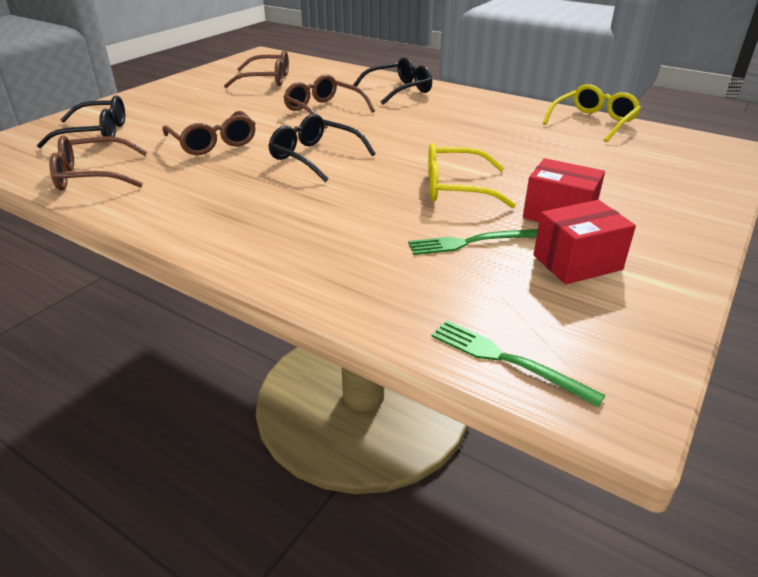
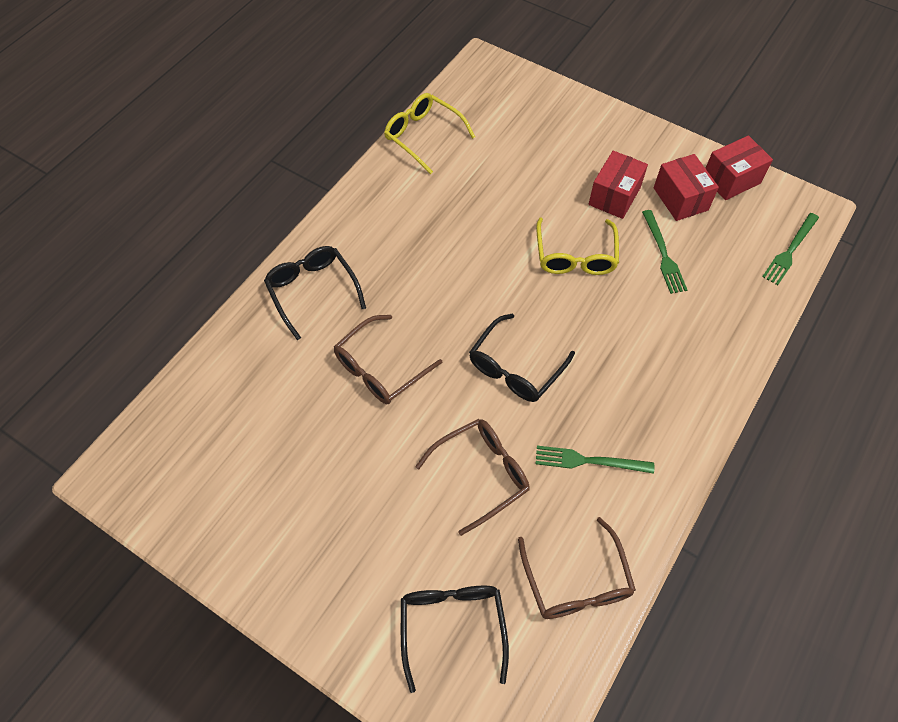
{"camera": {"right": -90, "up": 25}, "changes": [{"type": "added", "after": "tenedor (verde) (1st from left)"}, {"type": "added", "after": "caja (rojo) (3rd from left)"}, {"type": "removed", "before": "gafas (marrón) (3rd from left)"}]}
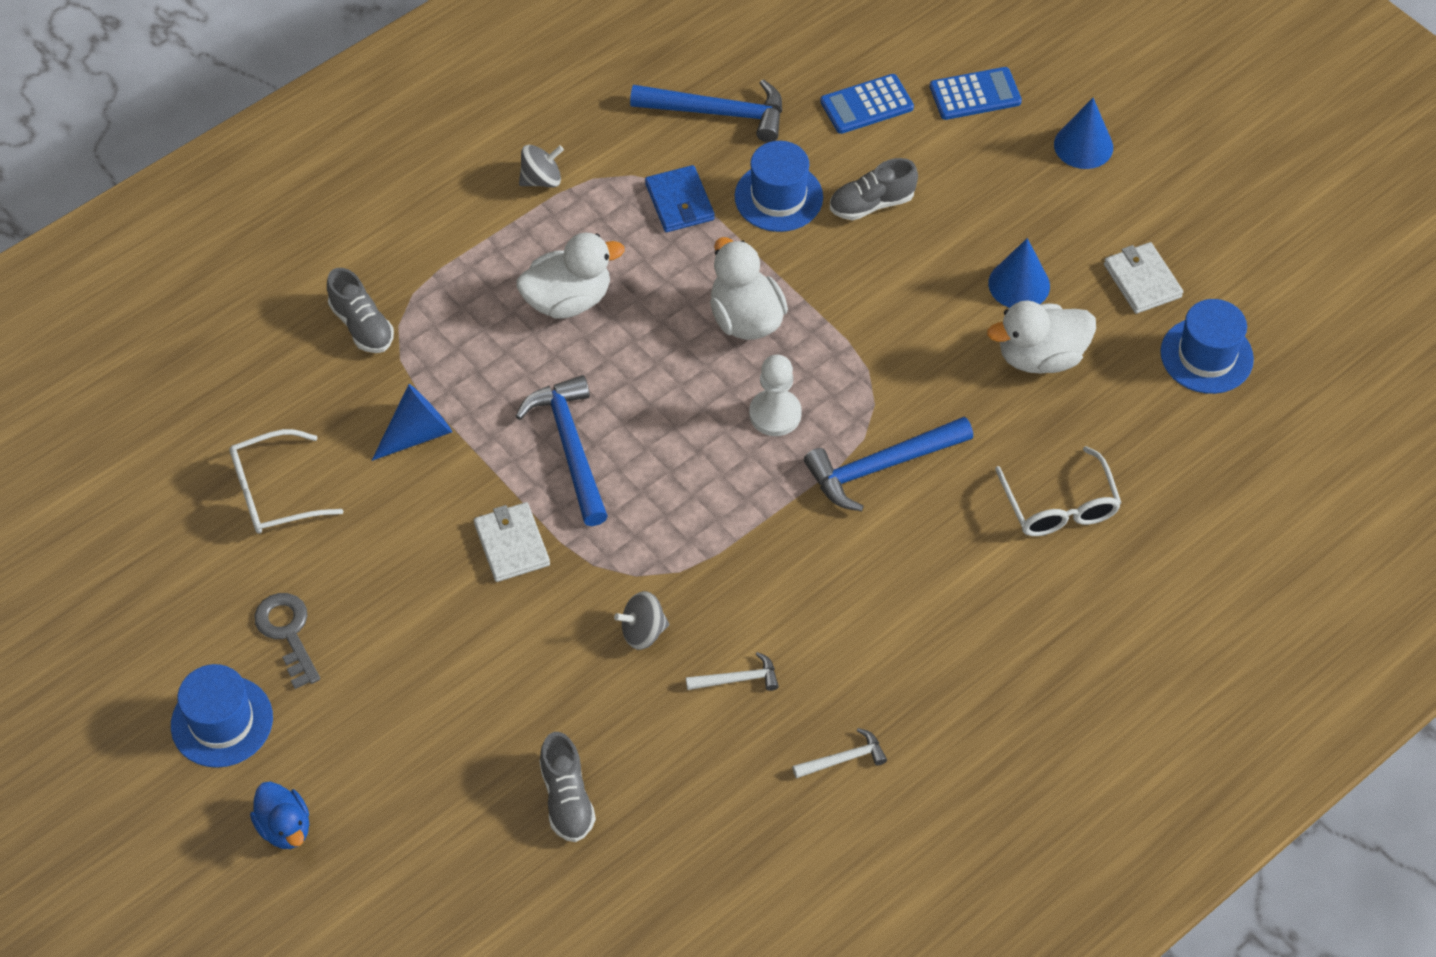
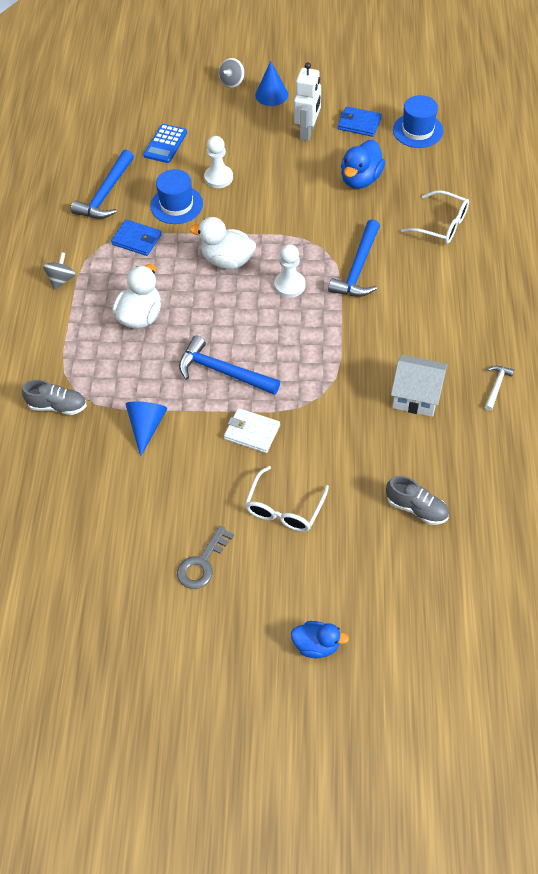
{"camera": {"right": -45, "up": 0}, "changes": [{"type": "turned", "before": "martillo (azul) (2nd from left in the first image)", "turn": 150}, {"type": "turned", "before": "llave (gris)", "turn": -75}, {"type": "replaced", "before": "zapato (gris) (3rd from left)", "after": "peón (blanco) (1st from left)"}, {"type": "moved", "before": "peonza (gris) (2nd from left)"}, {"type": "moved", "before": "gafas (blanco) (1st from left)"}, {"type": "added", "after": "robot (blanco)"}, {"type": "recoloured", "before": "cartera (blanco) (2nd from left)", "after": "cartera (azul) (2nd from left)"}, {"type": "recoloured", "before": "pato (blanco) (3rd from left)", "after": "pato (azul) (2nd from left)"}, {"type": "replaced", "before": "martillo (blanco) (1st from left)", "after": "casa (blanco)"}, {"type": "removed", "before": "sombrero (azul) (1st from left)"}, {"type": "removed", "before": "calculadora (azul) (2nd from left)"}, {"type": "removed", "before": "cono (azul) (2nd from left)"}]}
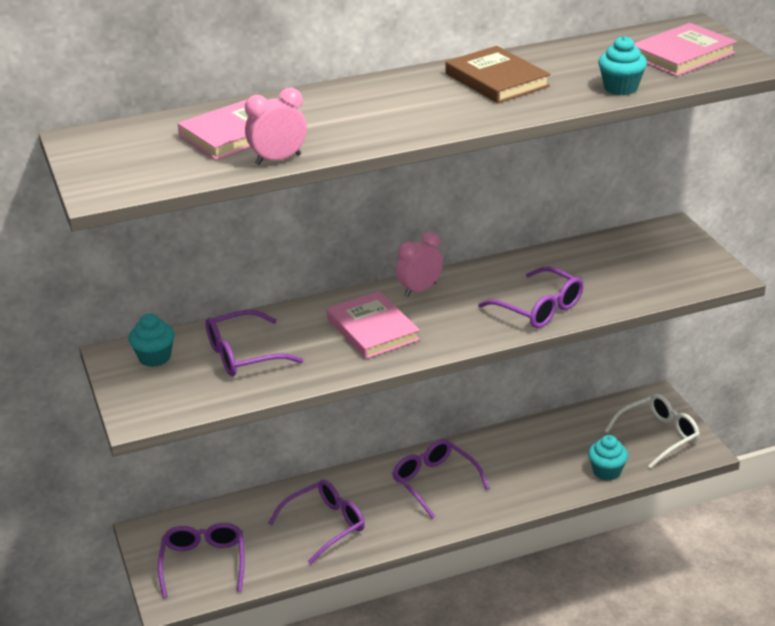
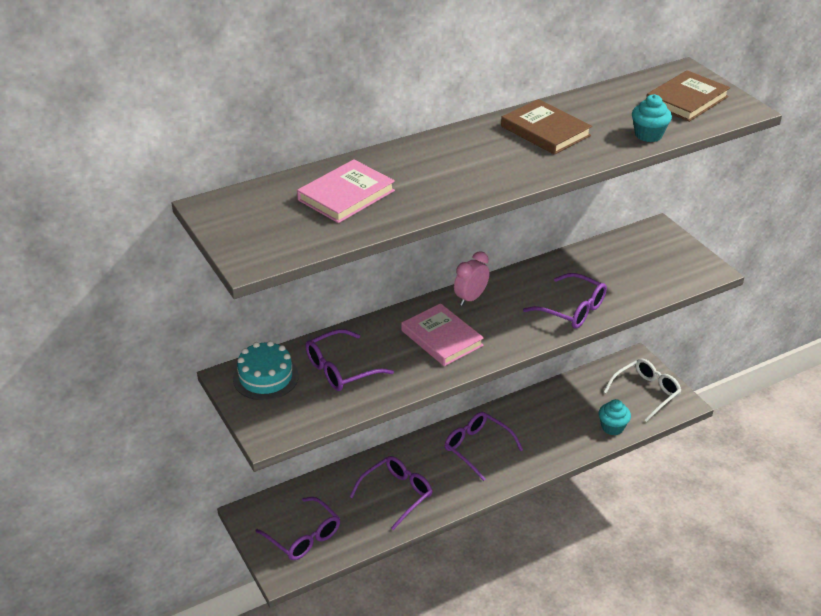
{"camera": {"right": -10, "up": 5}, "changes": [{"type": "replaced", "before": "magdalena (turquesa) (1st from left)", "after": "tarta (turquesa)"}, {"type": "turned", "before": "gafas (morado) (1st from left)", "turn": 150}, {"type": "recoloured", "before": "libro (rosa) (3rd from left)", "after": "libro (marrón) (2nd from left)"}, {"type": "removed", "before": "despertador (rosa) (1st from left)"}]}
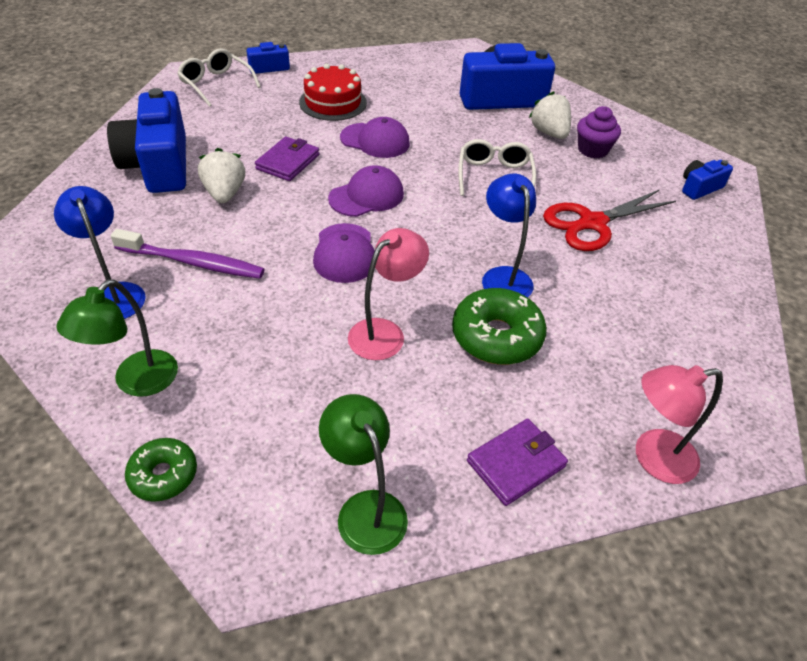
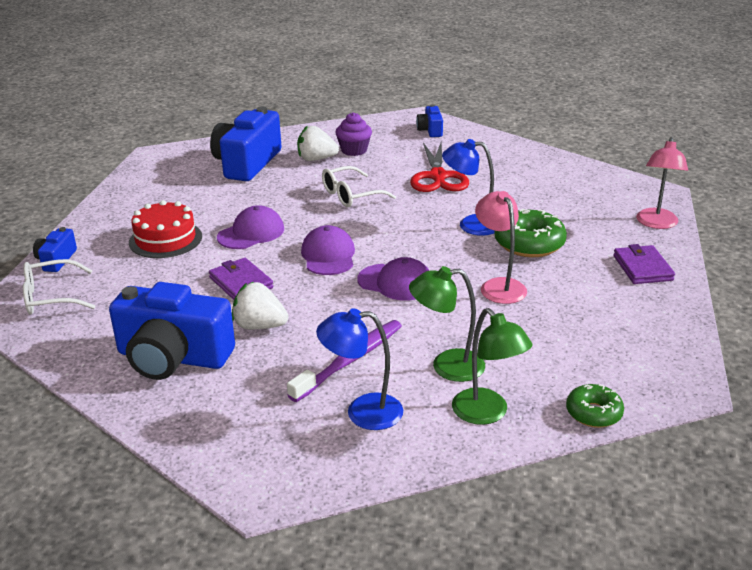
{"camera": {"right": -60, "up": -15}, "changes": [{"type": "turned", "before": "gafas (blanco) (2nd from left)", "turn": -60}, {"type": "moved", "before": "lámpara (verde) (2nd from left in the first image)", "after": "lámpara (verde) (1st from left)"}]}
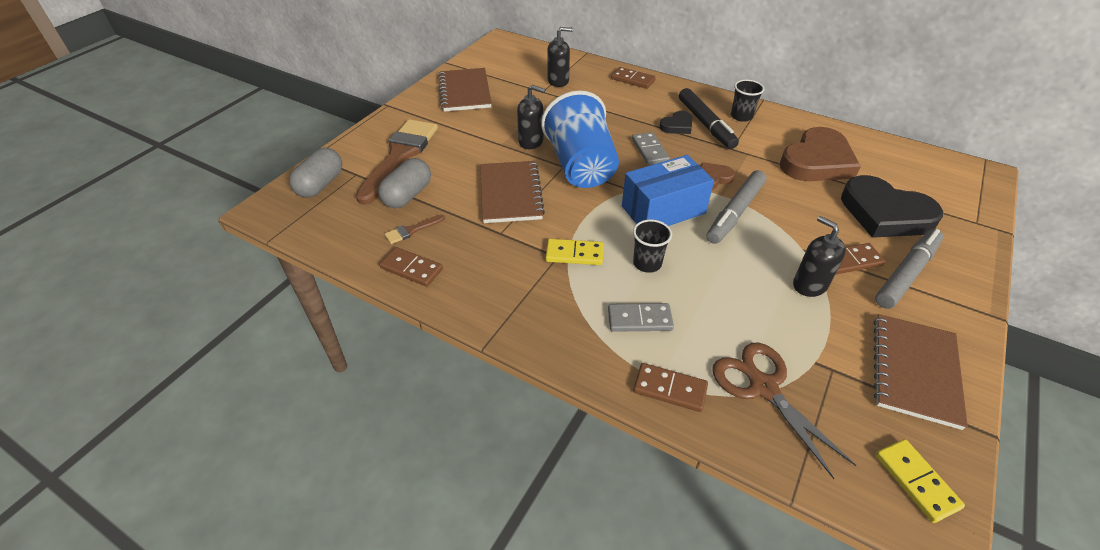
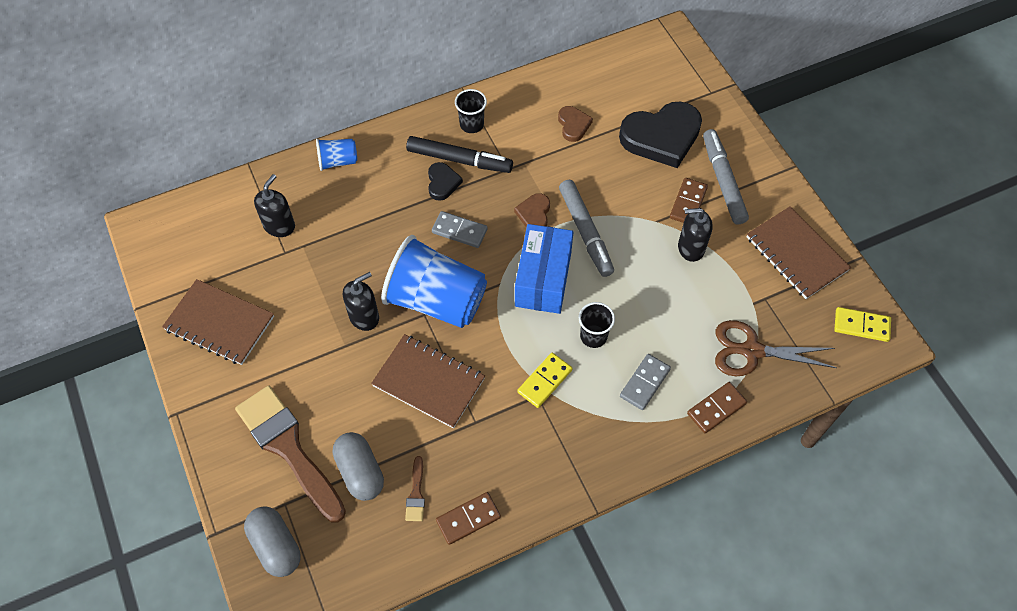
{"camera": {"right": -55, "up": 15}, "changes": [{"type": "replaced", "before": "ficha de dominó (marrón) (2nd from left)", "after": "vaso (azul) (1st from left)"}, {"type": "resized", "before": "corazón (marrón) (2nd from left)", "scale": 0.48}]}
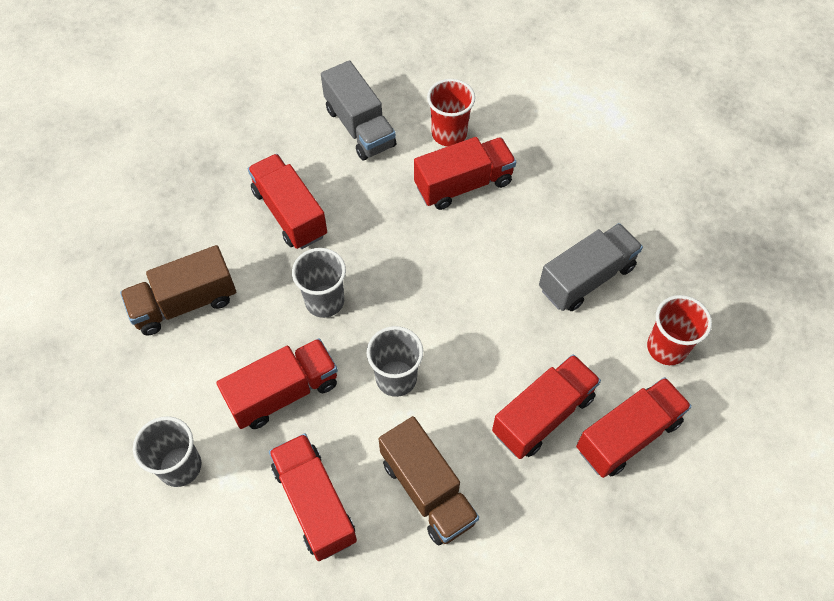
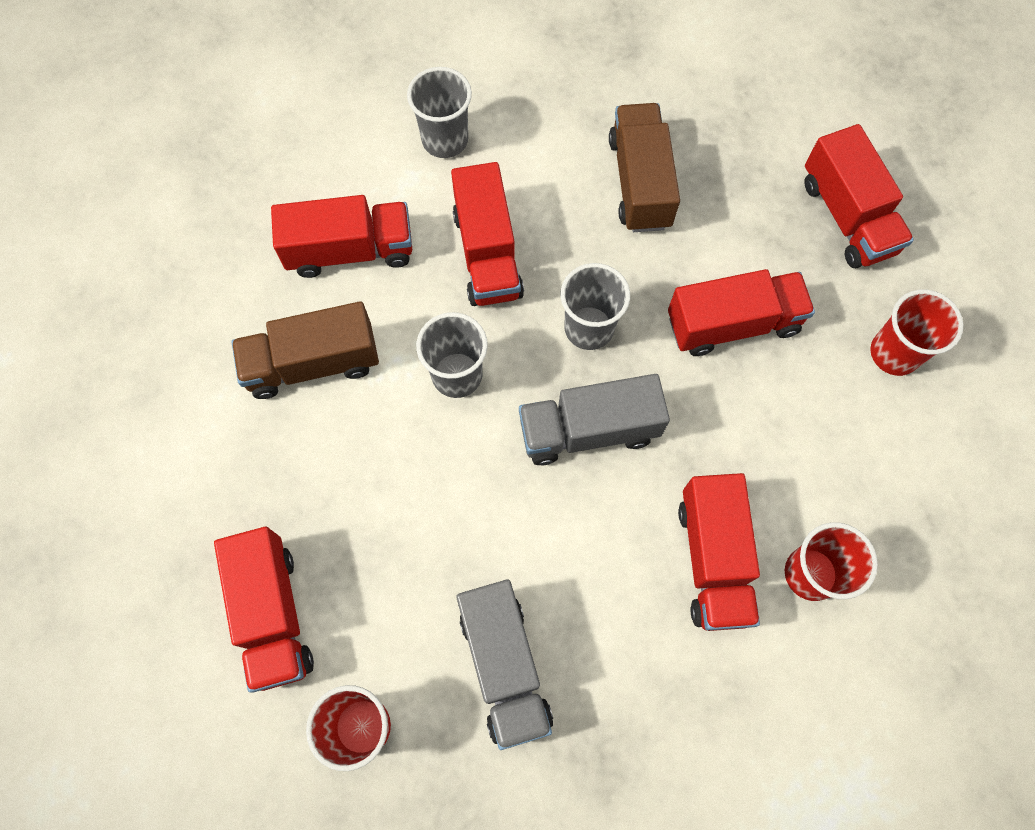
{"camera": {"right": 110, "up": 10}, "changes": [{"type": "moved", "before": "camión (gris) (1st from left in the first image)", "after": "camión (gris) (2nd from left)"}, {"type": "moved", "before": "camión (rojo) (5th from left in the first image)", "after": "camión (rojo) (6th from left)"}, {"type": "added", "after": "vaso (rojo) (3rd from left)"}]}
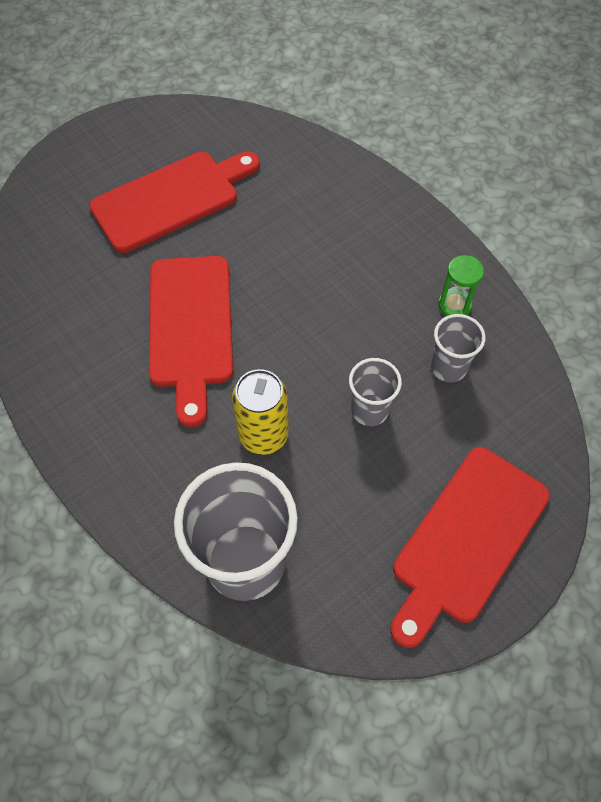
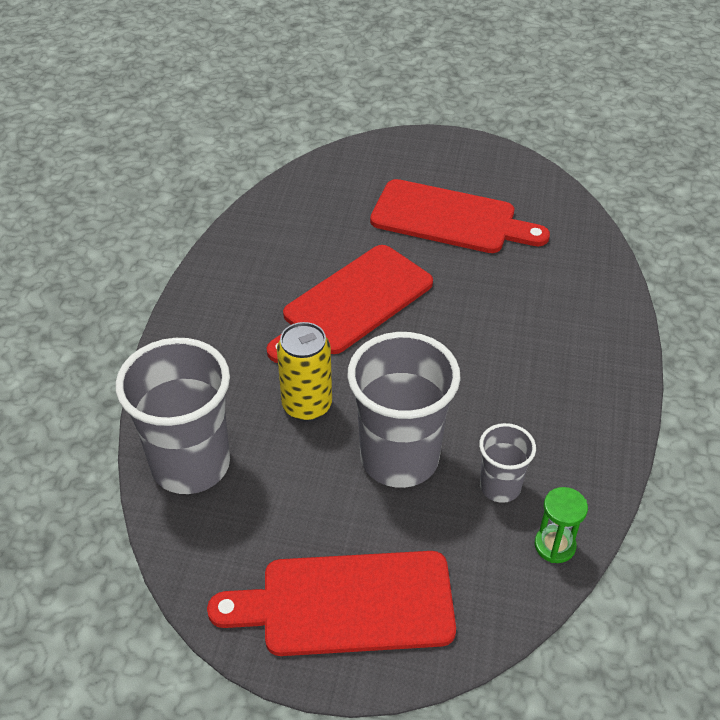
{"camera": {"right": 50, "up": -15}, "changes": [{"type": "resized", "before": "vaso (gris) (2nd from left)", "scale": 1.94}, {"type": "moved", "before": "reloj de arena (verde)"}]}
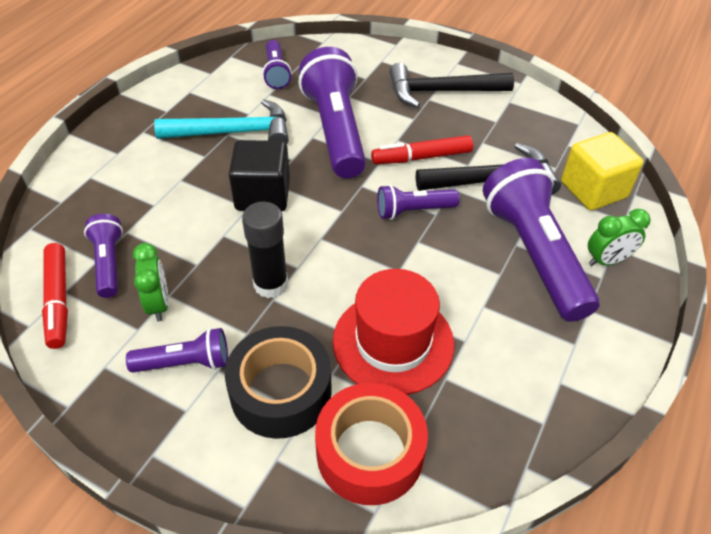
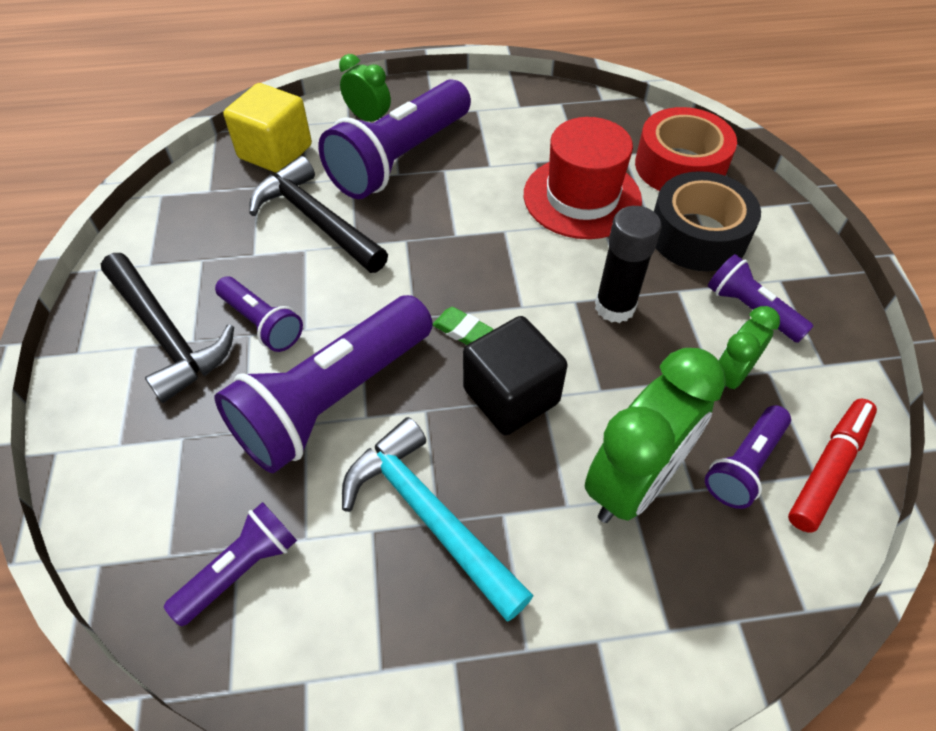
{"camera": {"right": -125, "up": 5}, "changes": [{"type": "moved", "before": "lámpara de mano (morado) (5th from left in the first image)", "after": "lámpara de mano (morado) (2nd from left)"}, {"type": "added", "after": "goma de borrar (verde)"}, {"type": "added", "after": "despertador (verde) (2nd from left)"}, {"type": "removed", "before": "rotulador (rojo) (2nd from left)"}]}
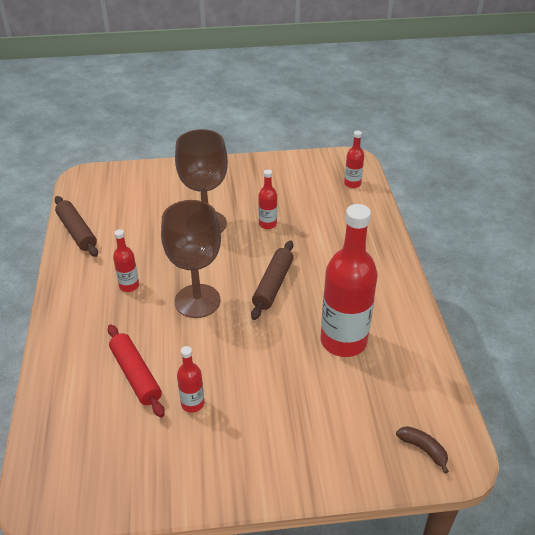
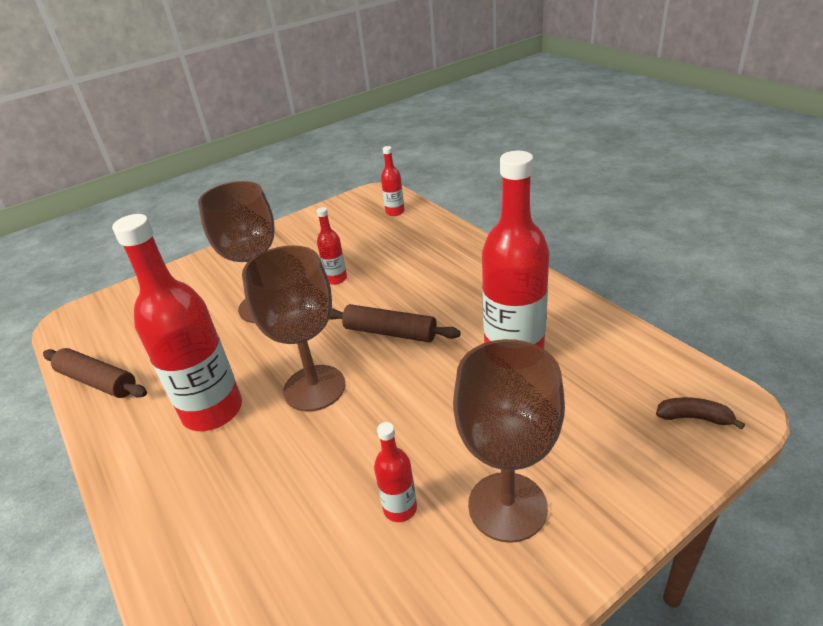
{"camera": {"right": -25, "up": -5}, "changes": [{"type": "resized", "before": "botella (rojo) (1st from left)", "scale": 2.17}, {"type": "turned", "before": "rodillo (marrón) (2nd from left)", "turn": -60}, {"type": "added", "after": "copa (marrón) (3rd from left)"}, {"type": "removed", "before": "rodillo (rojo)"}]}
